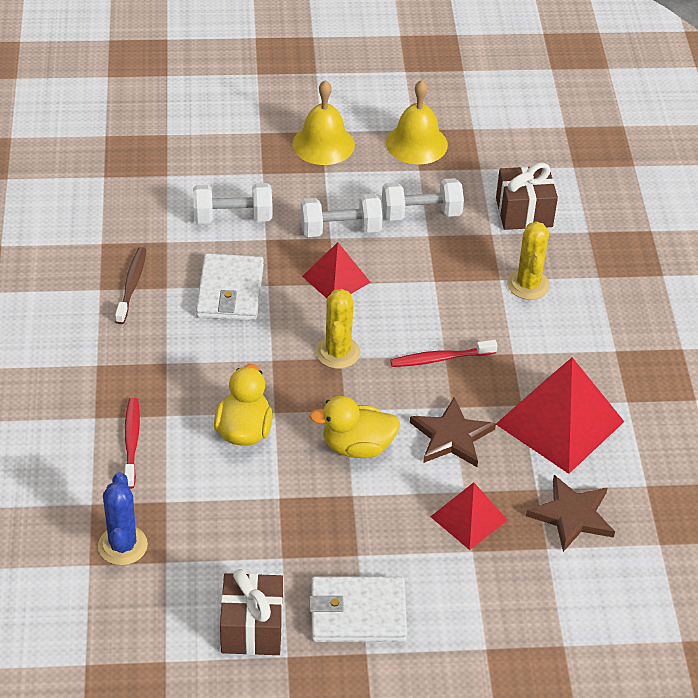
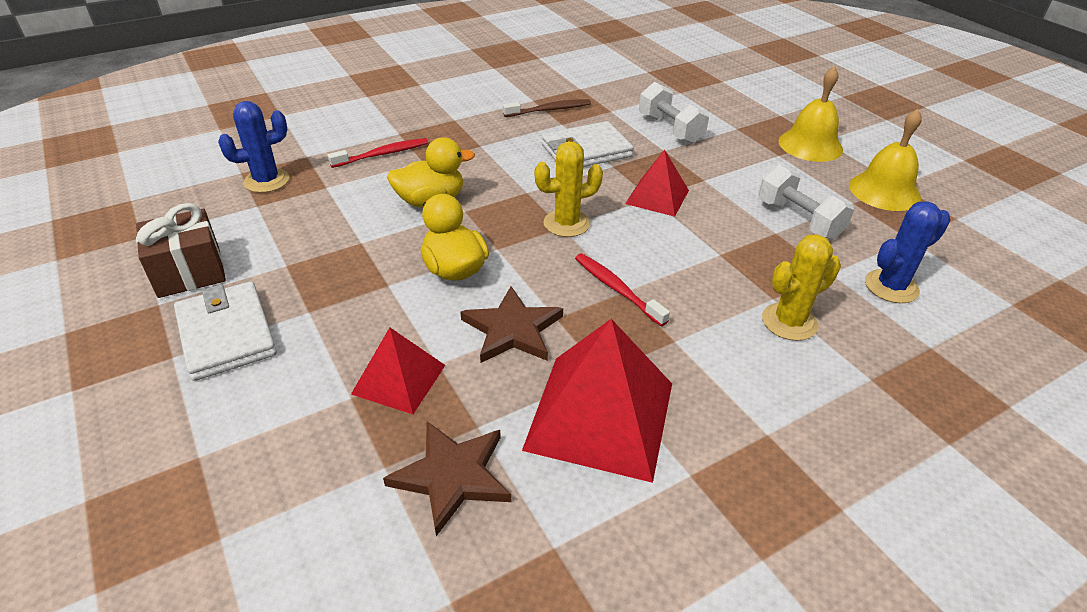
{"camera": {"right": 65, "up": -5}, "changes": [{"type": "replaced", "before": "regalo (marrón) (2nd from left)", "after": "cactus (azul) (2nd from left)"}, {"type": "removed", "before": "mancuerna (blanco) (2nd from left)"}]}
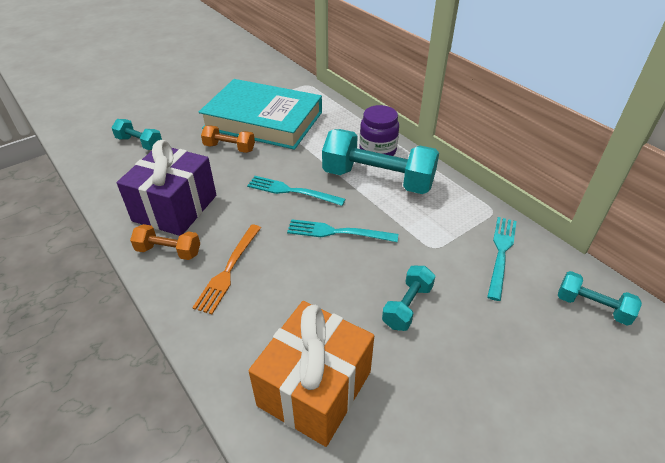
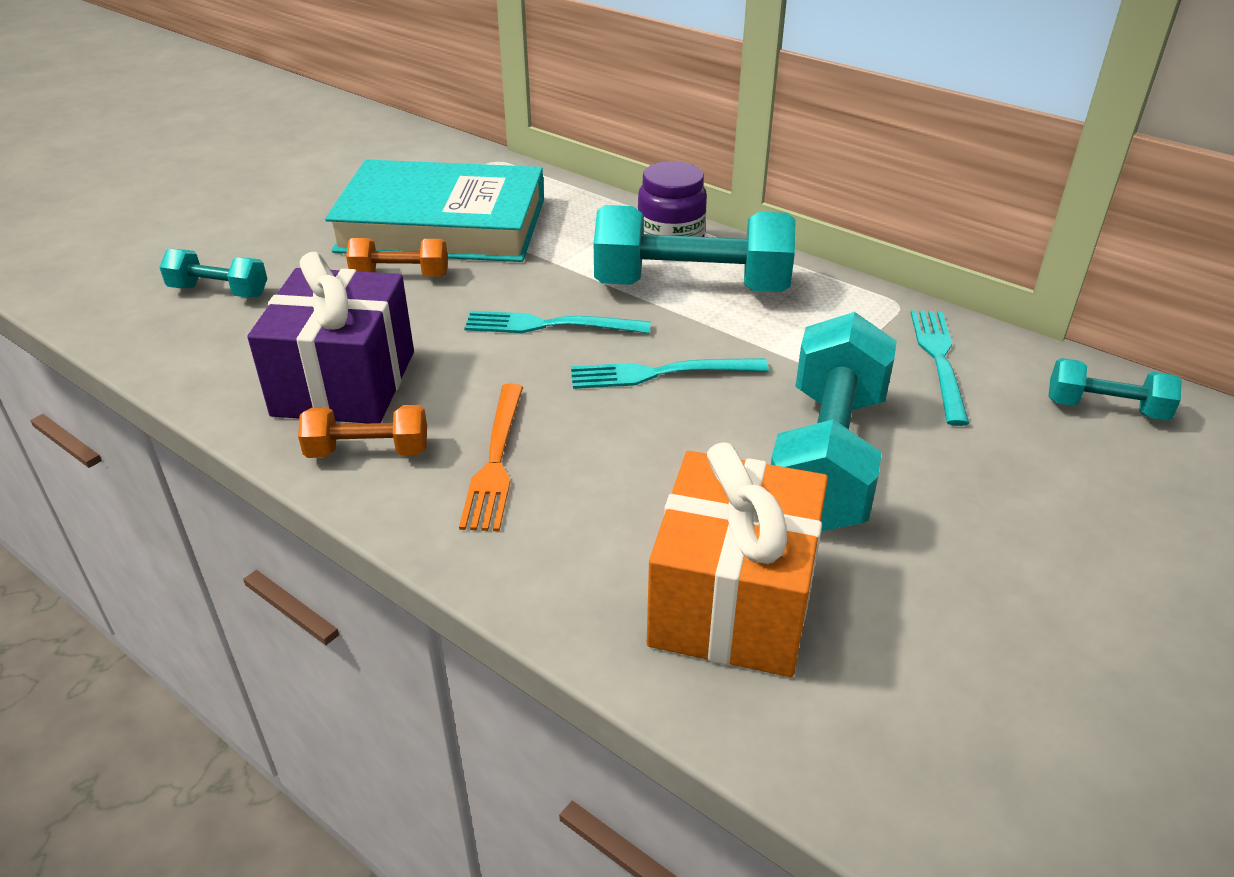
{"camera": {"right": -15, "up": -5}, "changes": [{"type": "resized", "before": "mancuerna (turquesa) (3rd from left)", "scale": 2.01}]}
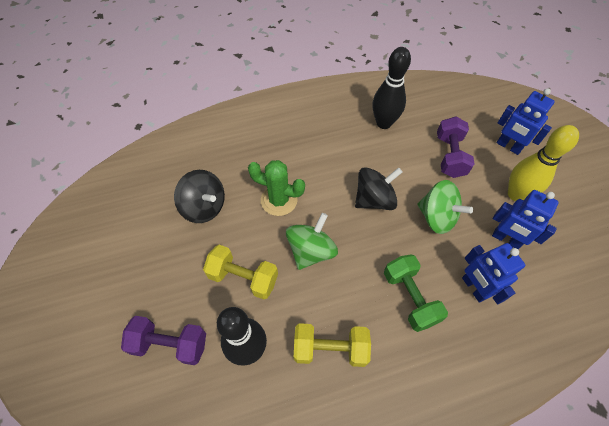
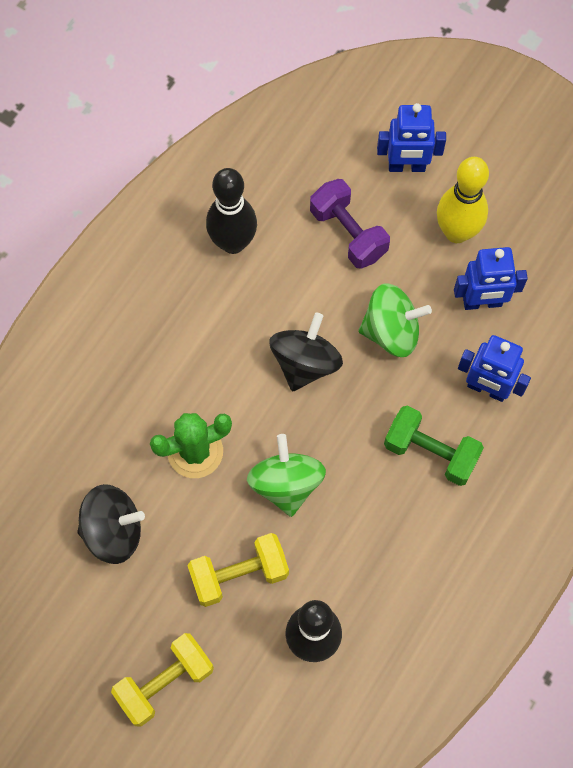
{"camera": {"right": -40, "up": 10}, "changes": [{"type": "moved", "before": "mancuerna (amarillo) (2nd from left in the first image)", "after": "mancuerna (amarillo) (1st from left)"}, {"type": "removed", "before": "mancuerna (morado) (1st from left)"}]}
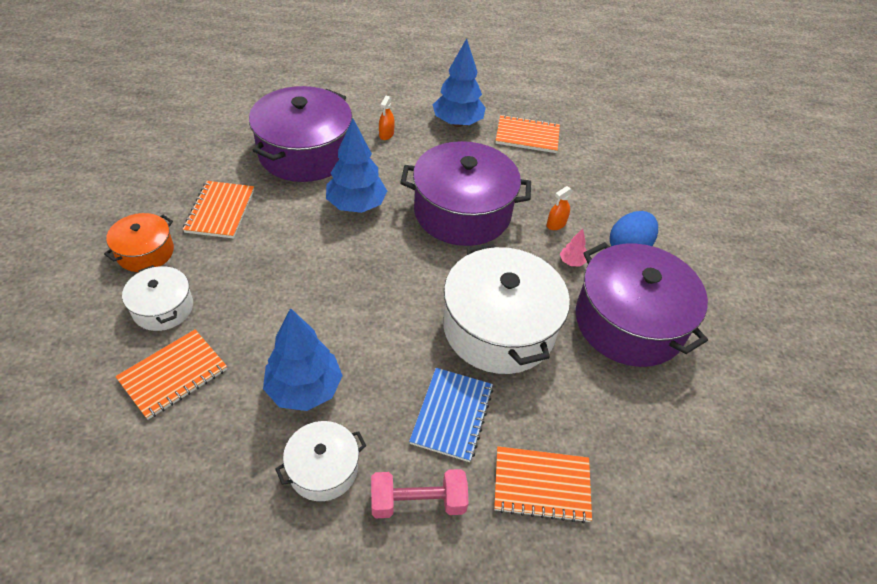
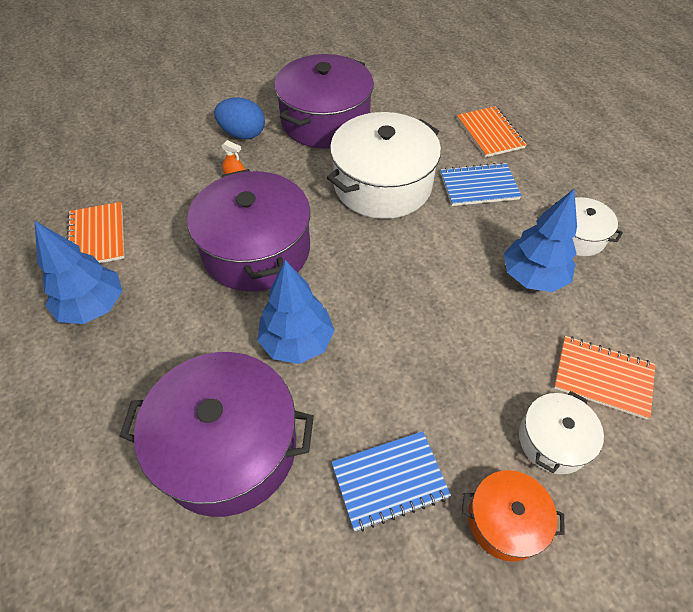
{"camera": {"right": -110, "up": 5}, "changes": [{"type": "recoloured", "before": "cuaderno (naranja) (2nd from left)", "after": "cuaderno (azul) (1st from left)"}, {"type": "removed", "before": "mancuerna (rosa)"}, {"type": "removed", "before": "pulverizador (naranja) (1st from left)"}, {"type": "removed", "before": "árbol (rosa)"}]}
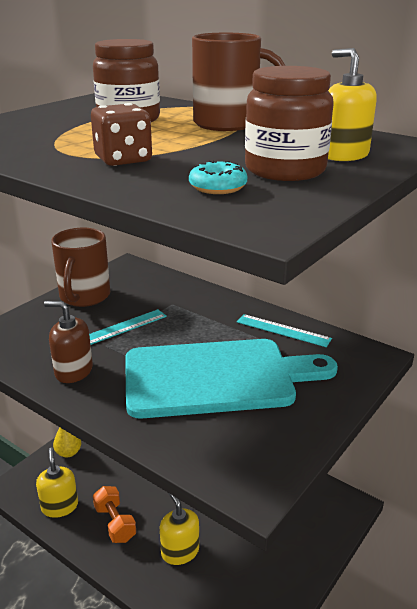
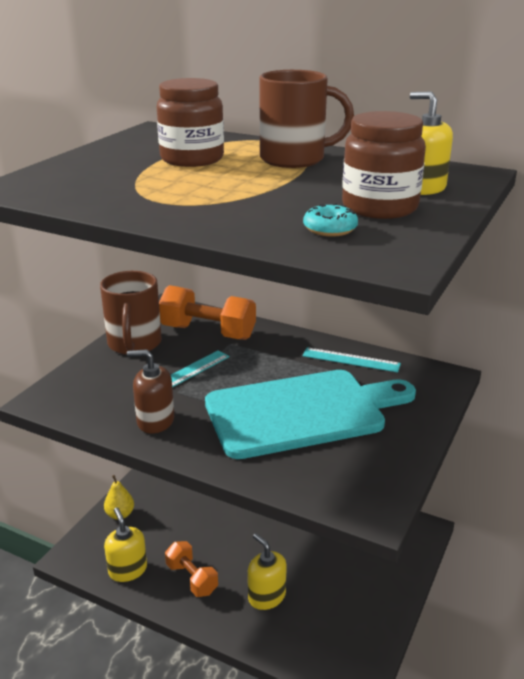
{"camera": {"right": -10, "up": 0}, "changes": [{"type": "added", "after": "mancuerna (naranja) (2nd from left)"}, {"type": "removed", "before": "dado (marrón)"}]}
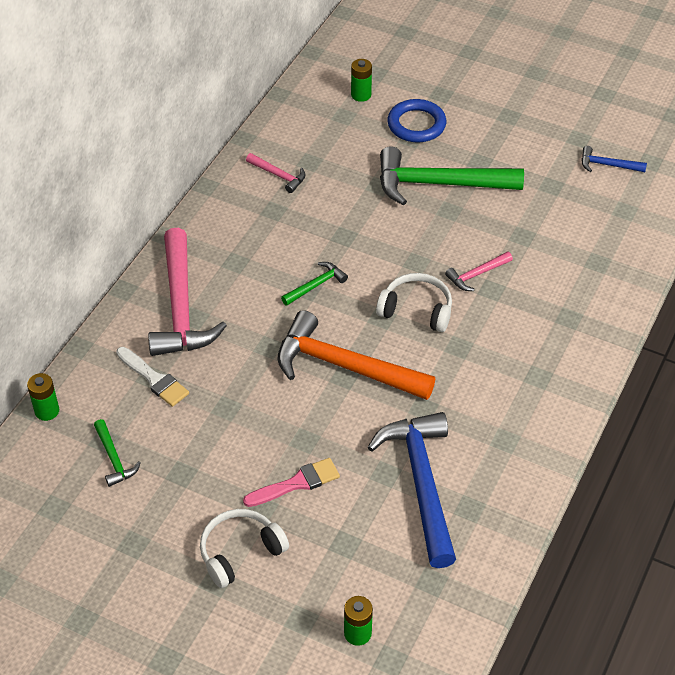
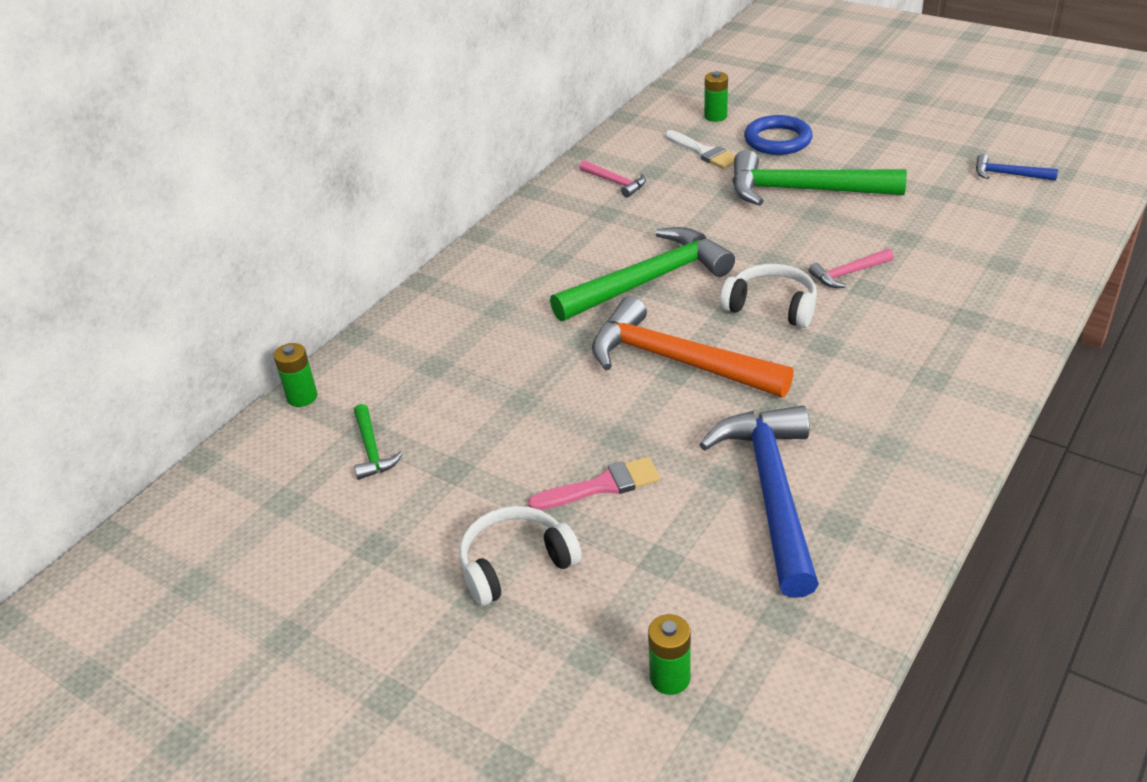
{"camera": {"right": 10, "up": -10}, "changes": [{"type": "resized", "before": "martillo (verde) (2nd from left)", "scale": 2.19}, {"type": "moved", "before": "pincel (blanco)"}, {"type": "removed", "before": "martillo (rosa) (1st from left)"}]}
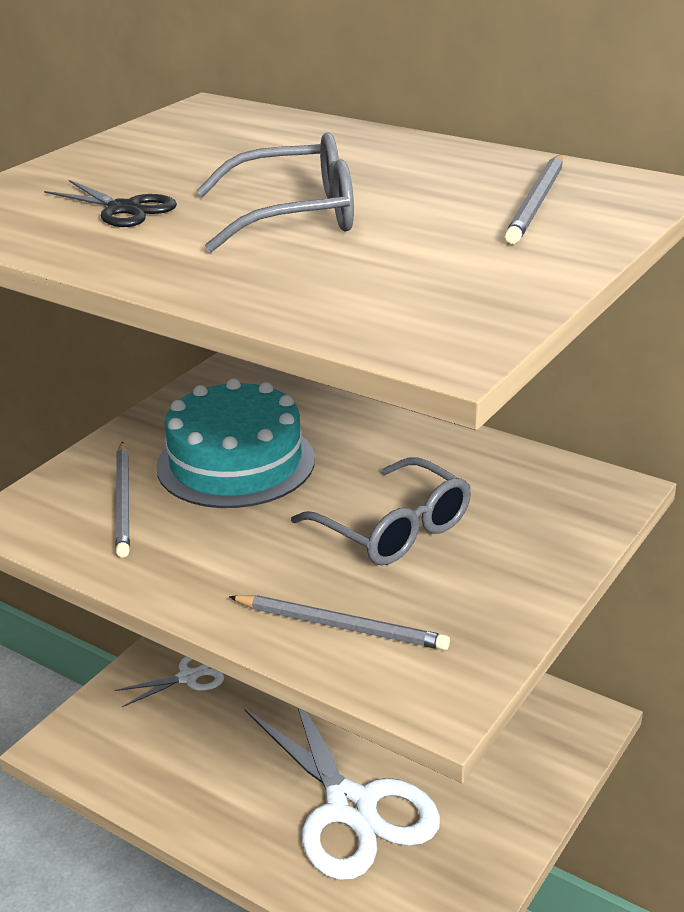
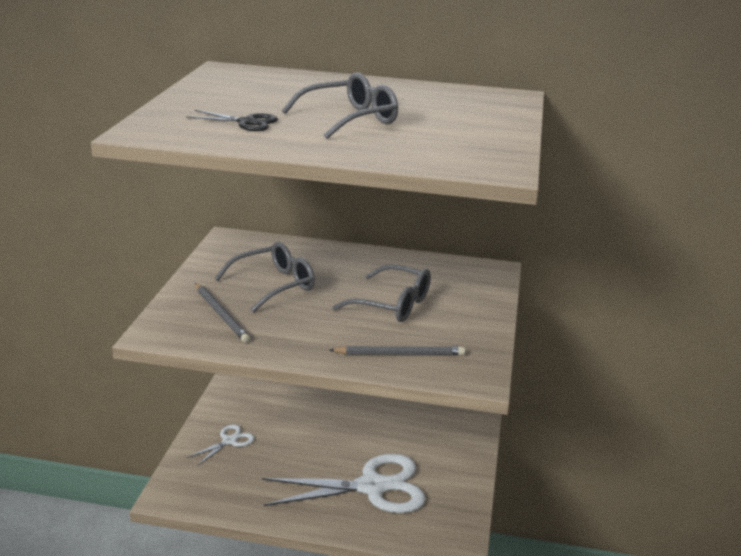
{"camera": {"right": -25, "up": -5}, "changes": [{"type": "replaced", "before": "tarta (turquesa)", "after": "gafas (gris) (1st from left)"}, {"type": "turned", "before": "tijeras (blanco) (2nd from left)", "turn": -45}, {"type": "removed", "before": "lápiz (gris) (3rd from left)"}]}
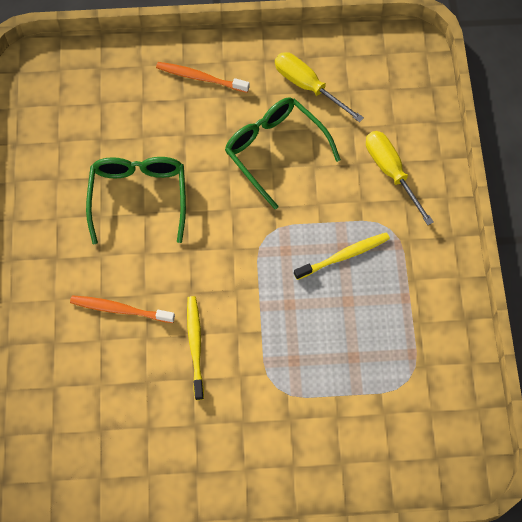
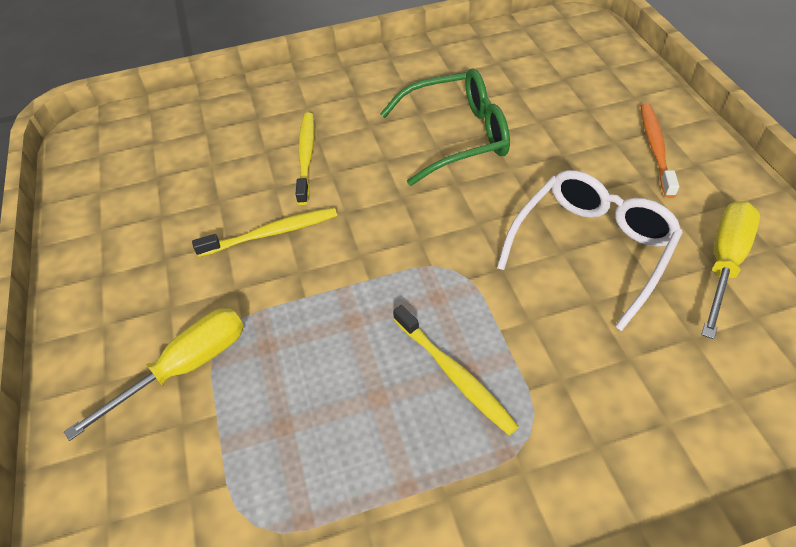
{"camera": {"right": 80, "up": -15}, "changes": [{"type": "moved", "before": "destornillador (amarillo) (2nd from left in the first image)", "after": "destornillador (amarillo) (1st from left)"}, {"type": "recoloured", "before": "cepillo de dientes (naranja) (1st from left)", "after": "cepillo de dientes (amarillo) (2nd from left)"}, {"type": "recoloured", "before": "gafas (verde) (2nd from left)", "after": "gafas (blanco)"}]}
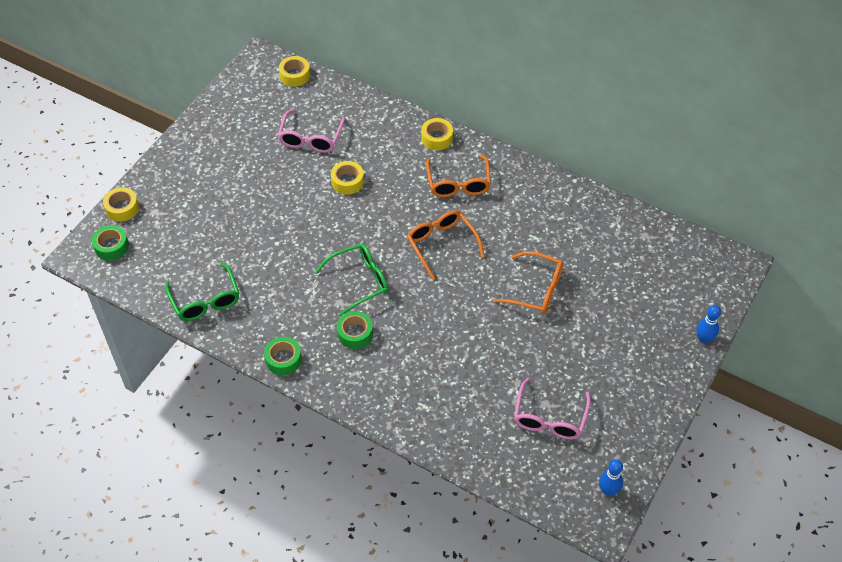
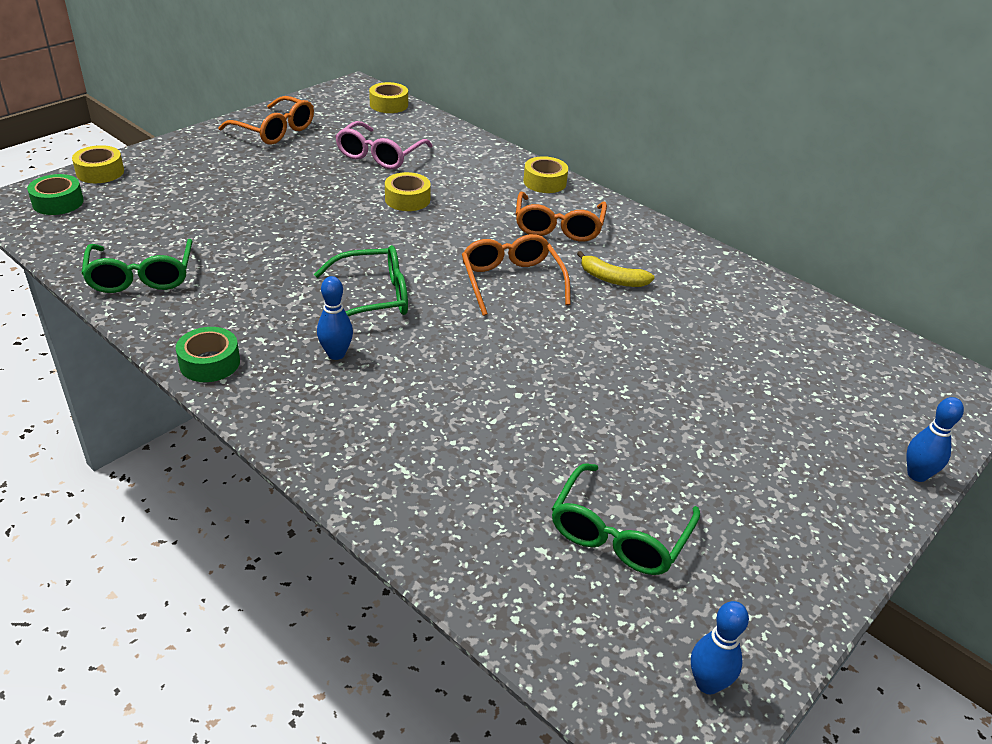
{"camera": {"right": 10, "up": -15}, "changes": [{"type": "moved", "before": "gafas (naranja) (3rd from left in the first image)", "after": "gafas (naranja) (1st from left)"}, {"type": "replaced", "before": "cinta adhesiva (verde) (3rd from left)", "after": "bolo (azul) (1st from left)"}, {"type": "recoloured", "before": "gafas (rosa) (2nd from left)", "after": "gafas (verde) (3rd from left)"}, {"type": "added", "after": "plátano (amarillo)"}]}
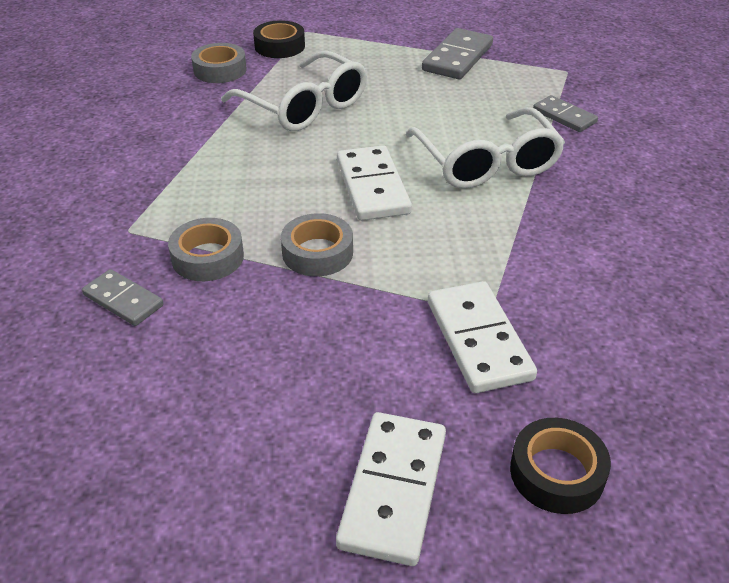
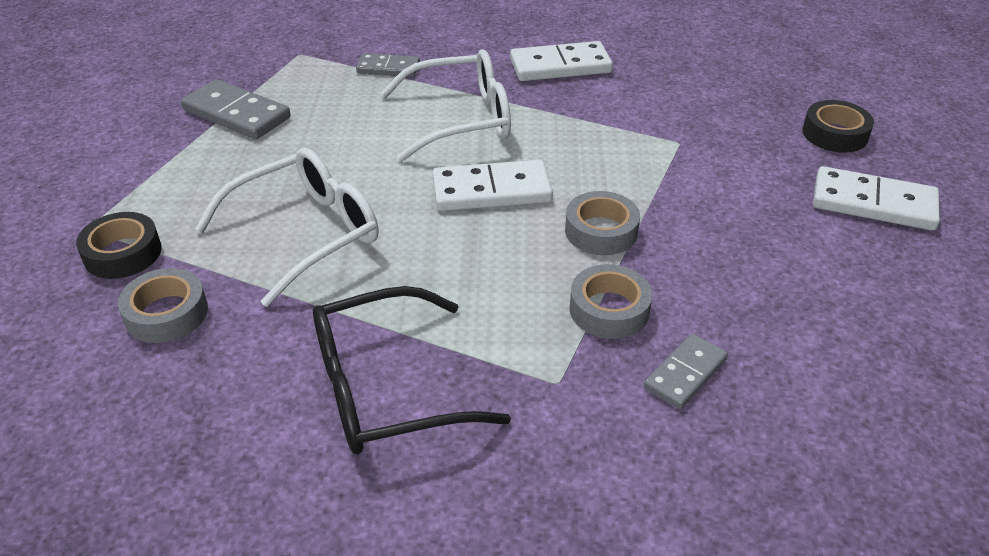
{"camera": {"right": -85, "up": 0}, "changes": [{"type": "added", "after": "gafas (negro)"}, {"type": "turned", "before": "ficha de dominó (gris) (3rd from left in the first image)", "turn": 45}, {"type": "moved", "before": "ficha de dominó (blanco) (3rd from left in the first image)", "after": "ficha de dominó (blanco) (2nd from left)"}]}
